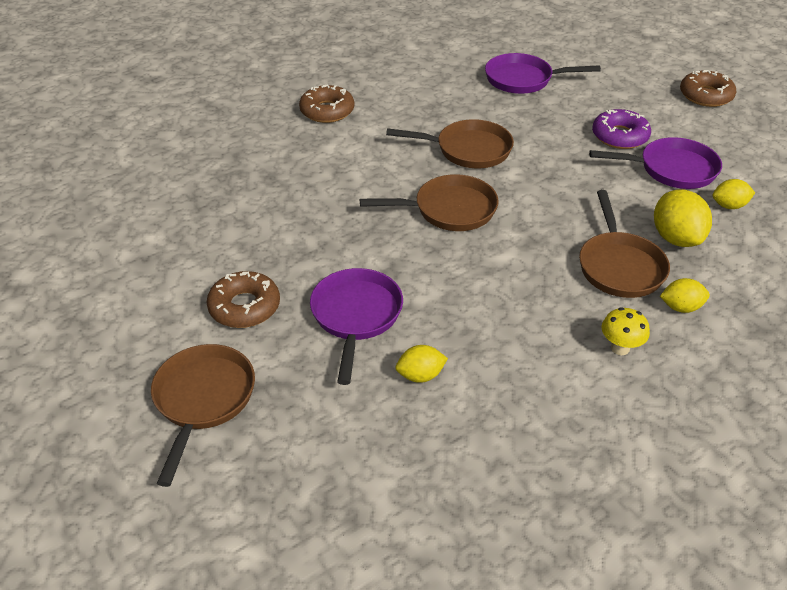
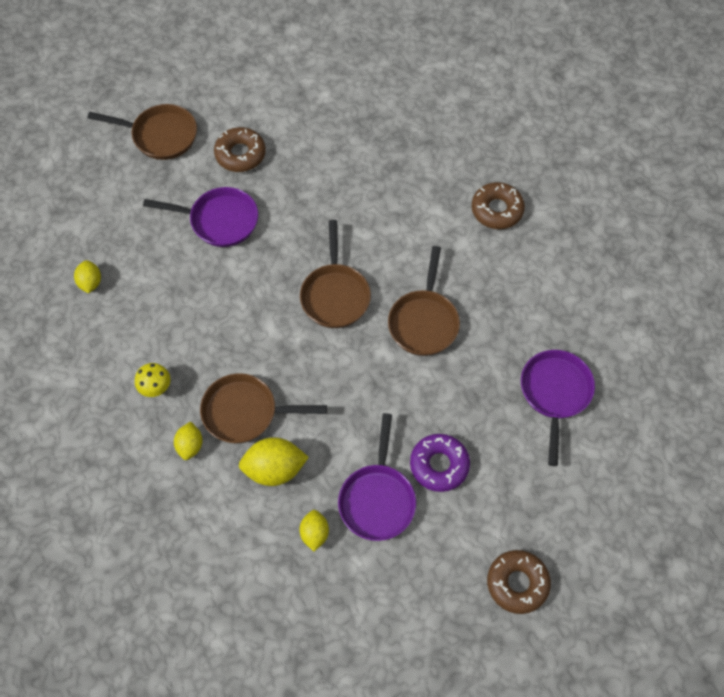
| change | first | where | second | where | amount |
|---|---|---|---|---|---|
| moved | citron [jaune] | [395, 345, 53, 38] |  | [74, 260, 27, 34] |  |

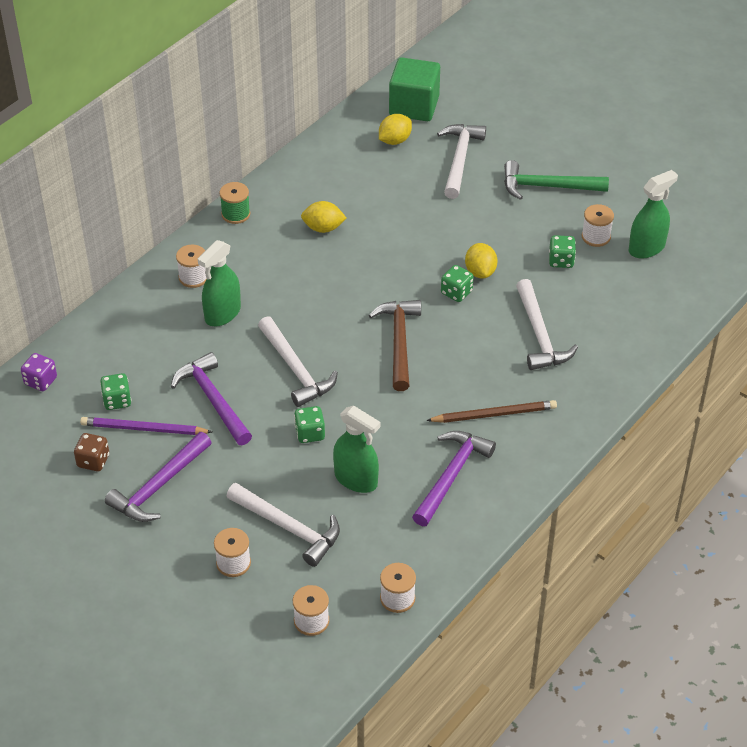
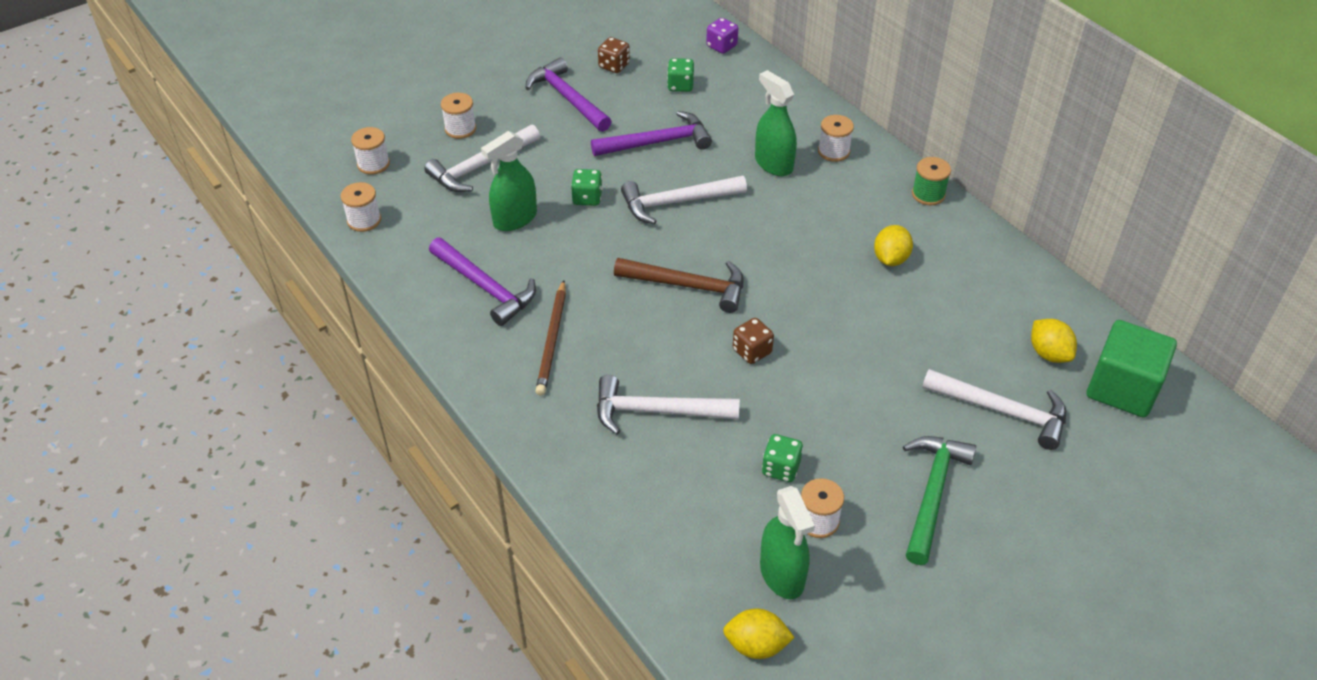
| change | first | where | second | where | amount |
|---|---|---|---|---|---|
| removed | crayon [violet] | [80, 417, 132, 18] |  |  |  |
| recoloured | dé [vert] | [441, 265, 33, 37] | dé [marron] | [733, 318, 41, 46] |  |
| moved | citron [jaune] | [465, 243, 33, 35] |  | [723, 608, 72, 51] |  |

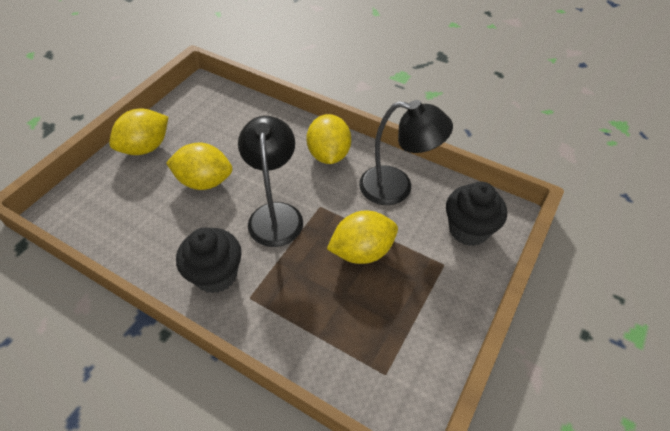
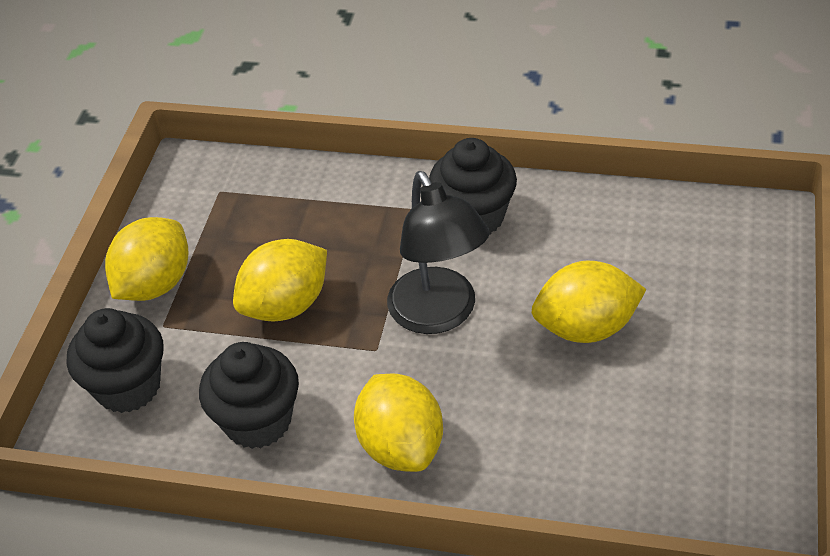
| change | first | where | second | where | amount |
|---|---|---|---|---|---|
| moved | citron [jaune] | [109, 109, 59, 46] |  | [105, 217, 83, 84] |  |
| replaced | lampe [noir] | [359, 100, 94, 105] | muffin [noir] | [199, 342, 100, 107] |  |

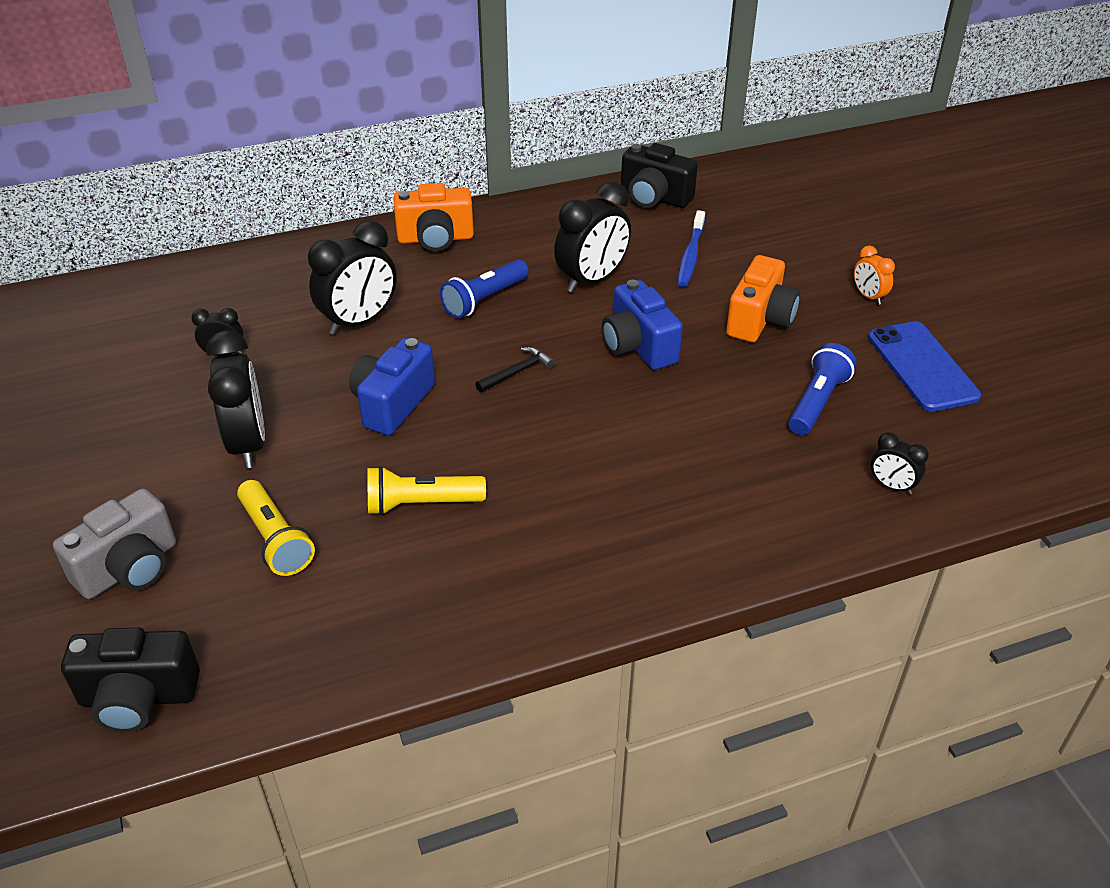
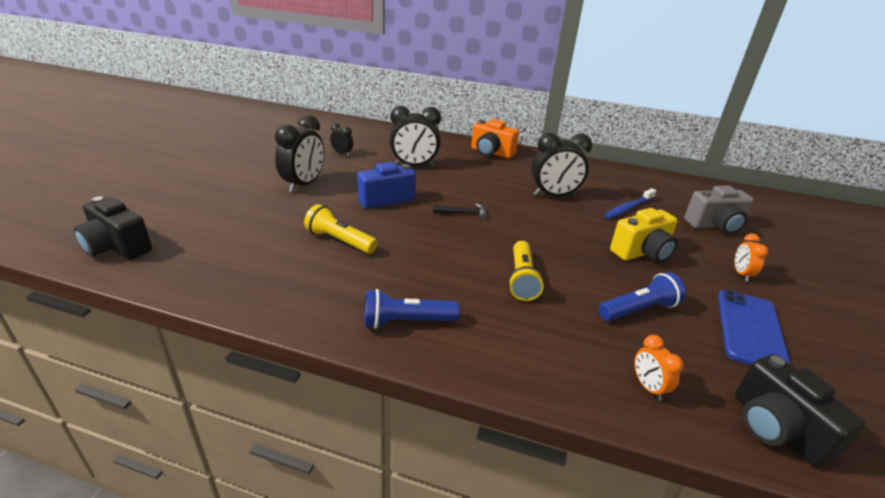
| change | first | where | second | where | amount |
|---|---|---|---|---|---|
| moved | appareil photo [gris] | [53, 488, 123, 111] |  | [684, 186, 70, 48] |  |
| moved | lampe de poche [jaune] | [237, 480, 78, 96] |  | [508, 241, 36, 60] |  |
| moved | lampe de poche [bleu] | [440, 259, 89, 59] |  | [364, 289, 96, 40] |  |
| removed | appareil photo [bleu] | [602, 280, 81, 90] |  |  |  |
| moved | appareil photo [noir] | [621, 143, 77, 65] |  | [735, 354, 131, 114] |  |
| recoloured | appareil photo [orange] | [726, 255, 74, 87] | appareil photo [jaune] | [610, 208, 68, 55] |  |
| recoloured | réveil [noir] | [871, 432, 58, 63] | réveil [orange] | [634, 335, 50, 66] |  |

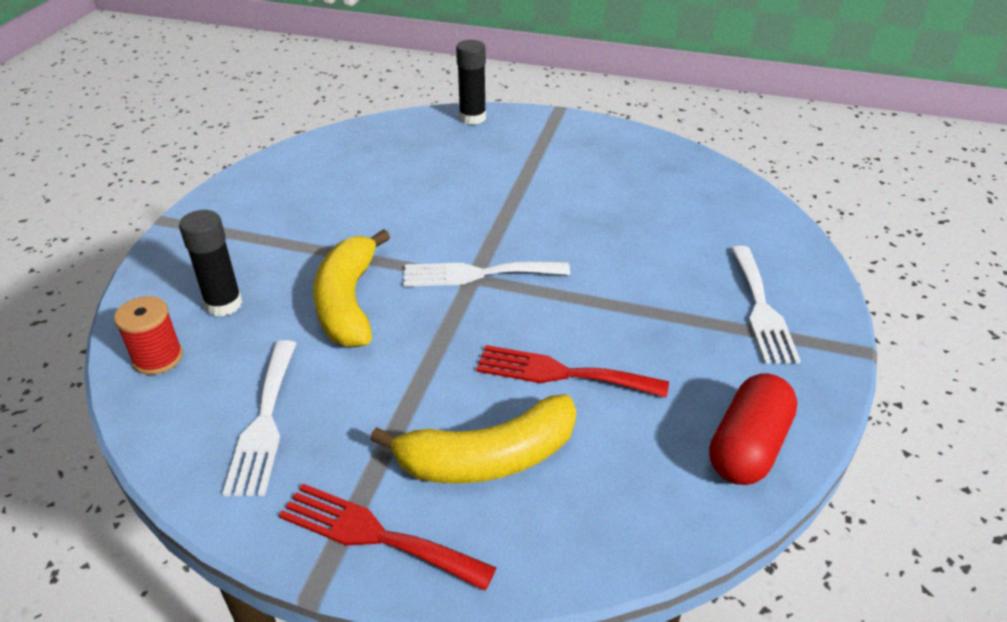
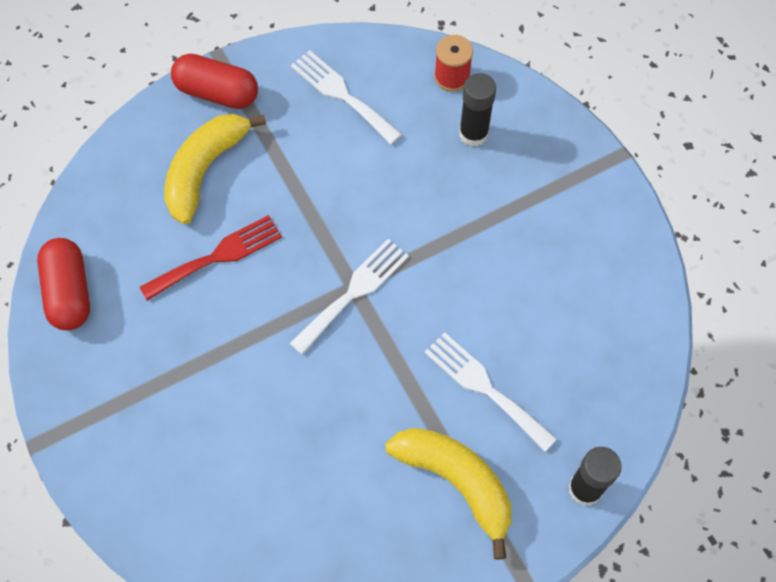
| change | first | where | second | where | amount |
|---|---|---|---|---|---|
| replaced | fourchette [rouge] | [279, 484, 218, 107] | gélule [rouge] | [171, 54, 87, 55] |  |
| moved | banane [jaune] | [313, 229, 77, 118] |  | [385, 428, 127, 132] |  |
| moved | fourchette [blanc] | [731, 246, 70, 118] |  | [425, 332, 132, 120] |  |

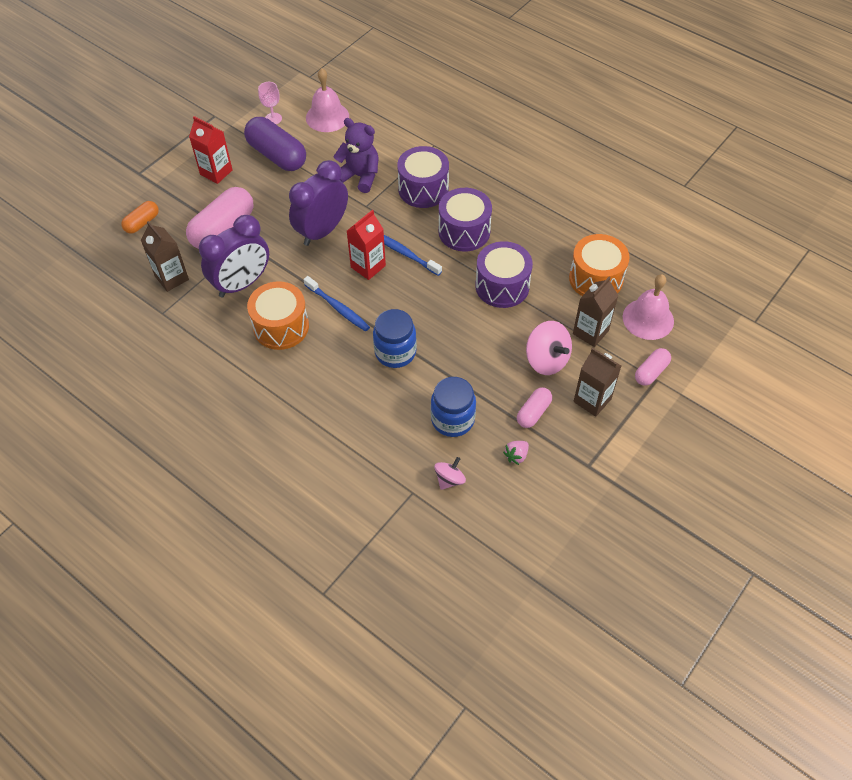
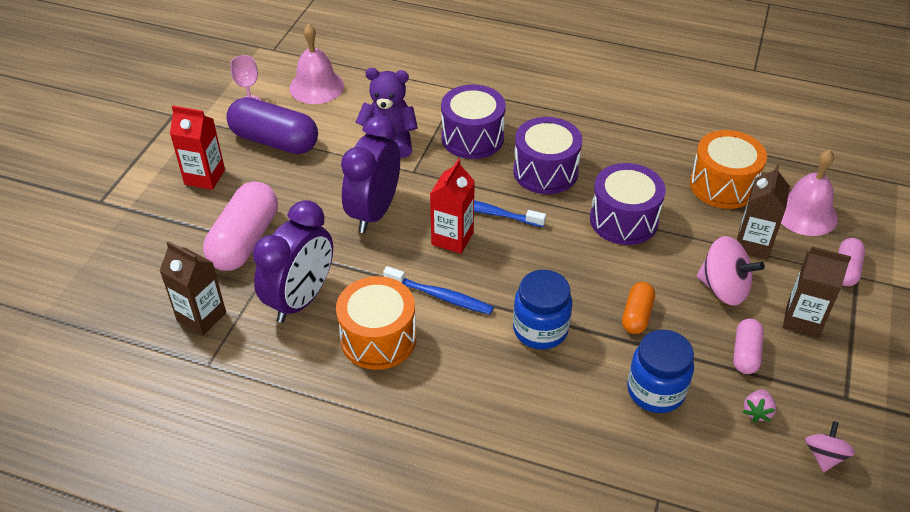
| change | first | where | second | where | amount |
|---|---|---|---|---|---|
| moved | gélule [orange] | [121, 201, 38, 33] |  | [622, 282, 33, 52] |  |
| moved | toupie [rose] | [434, 457, 32, 33] |  | [805, 421, 50, 51] |  |

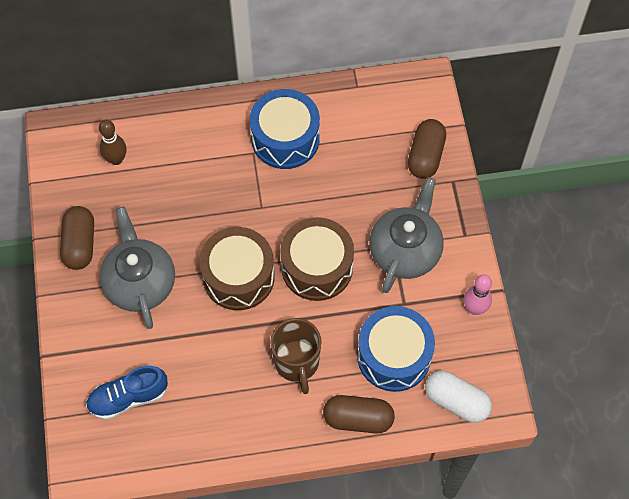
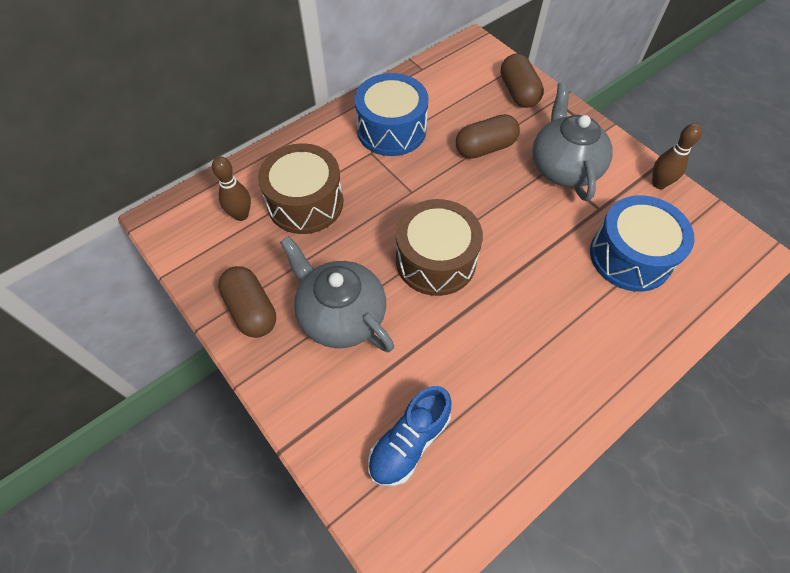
| change | first | where | second | where | amount |
|---|---|---|---|---|---|
| removed | tasse [marron] | [270, 318, 51, 76] |  |  |  |
| moved | tambour [marron] | [280, 217, 74, 84] |  | [258, 143, 85, 91] |  |
| moved | gélule [marron] | [323, 395, 72, 38] |  | [456, 114, 64, 45] |  |
| removed | gélule [blanc] | [425, 371, 67, 52] |  |  |  |
| recoloured | quille [rose] | [464, 274, 28, 41] | quille [marron] | [652, 123, 50, 66] |  |

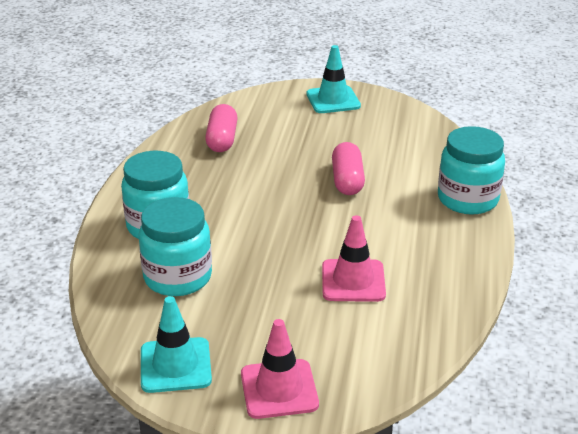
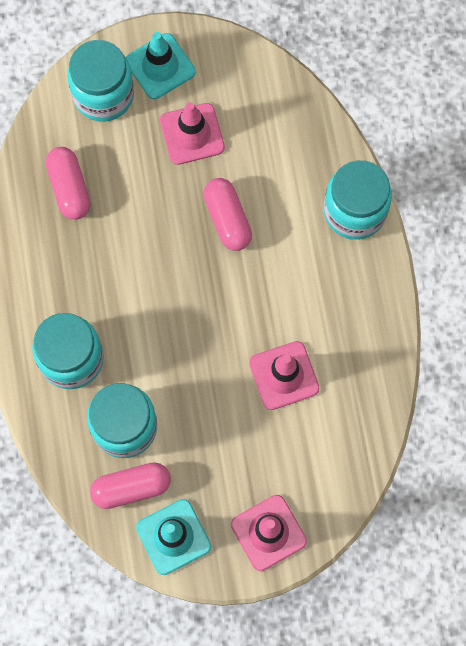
| change | first | where | second | where | amount |
|---|---|---|---|---|---|
| added |  |  | bocal [turquoise] | [67, 40, 67, 82] |  |
| added |  |  | gélule [rose] | [90, 462, 81, 47] |  |
| added |  |  | cône de chantier [rose] | [160, 102, 65, 63] |  |

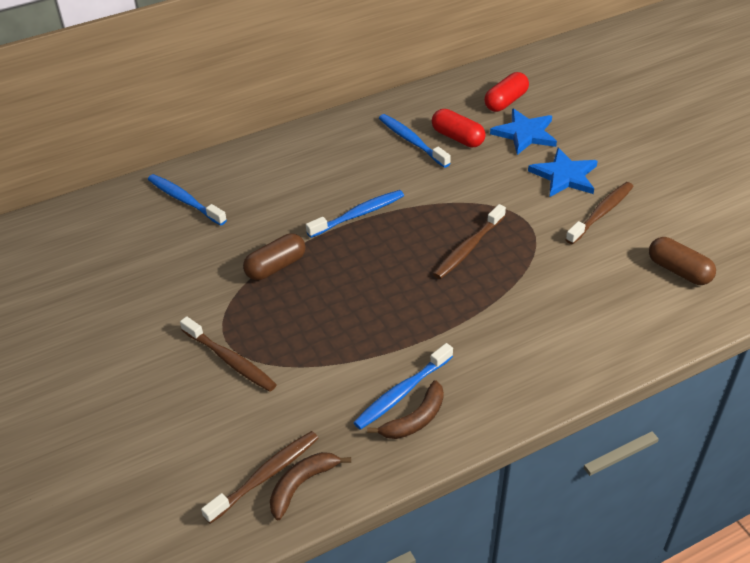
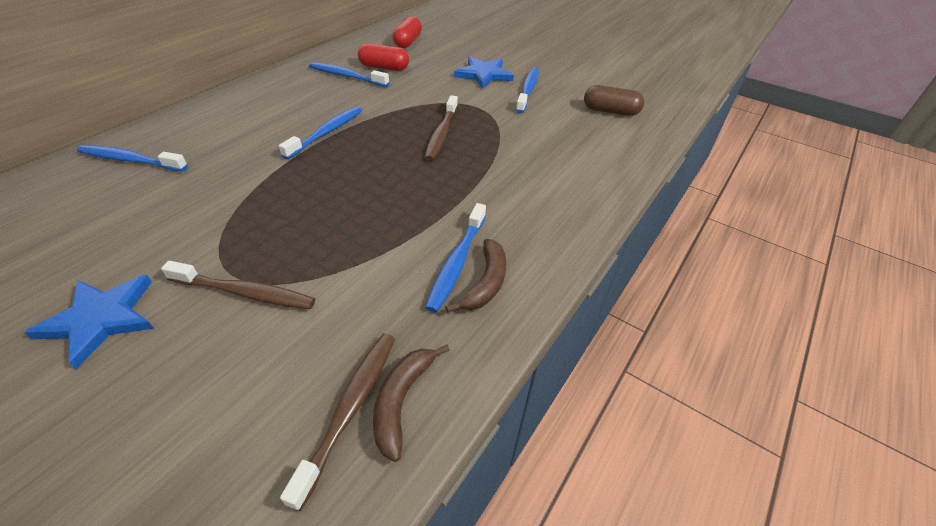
| change | first | where | second | where | amount |
|---|---|---|---|---|---|
| removed | gélule [marron] | [243, 233, 63, 47] |  |  |  |
| moved | étoile [bleu] | [490, 108, 67, 47] |  | [24, 275, 130, 94] |  |
| recoloured | brosse à dents [marron] | [565, 182, 69, 63] | brosse à dents [bleu] | [516, 67, 23, 46] |  |

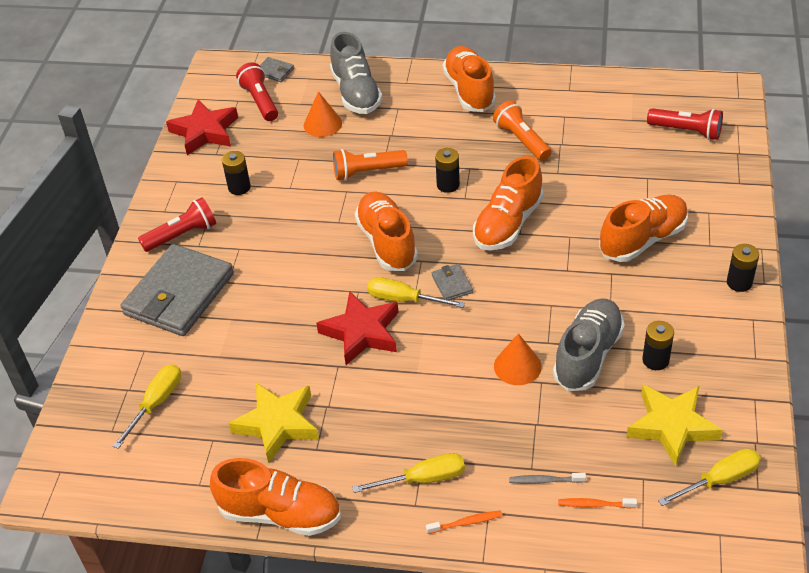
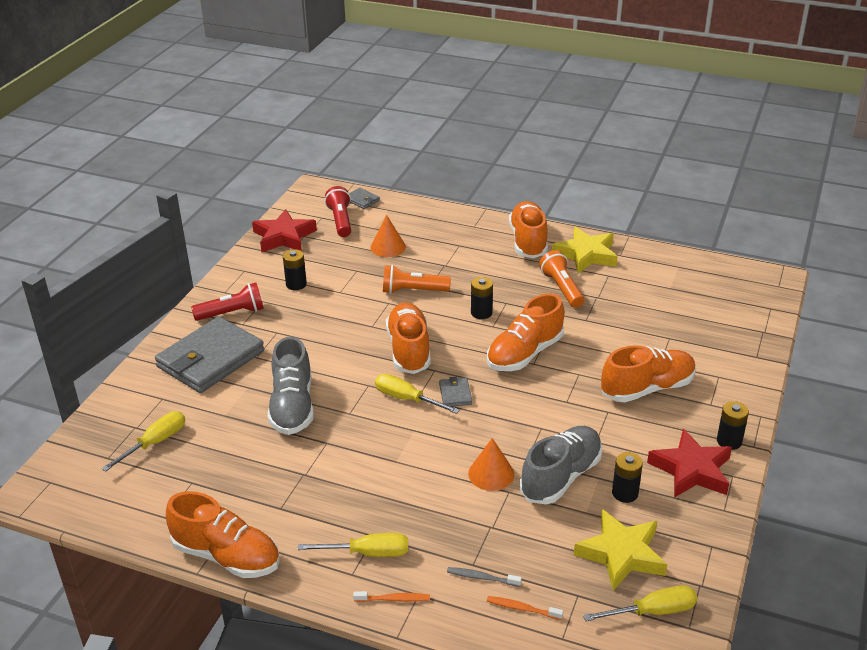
| change | first | where | second | where | amount |
|---|---|---|---|---|---|
| moved | étoile [jaune] | [228, 383, 91, 81] |  | [552, 227, 66, 46] |  |
| moved | étoile [rouge] | [316, 291, 83, 74] |  | [647, 429, 85, 69] |  |
| moved | chaussure [gris] | [330, 32, 53, 82] |  | [268, 336, 46, 99] |  |
| removed | lampe de poche [rouge] | [647, 108, 76, 32] |  |  |  |

